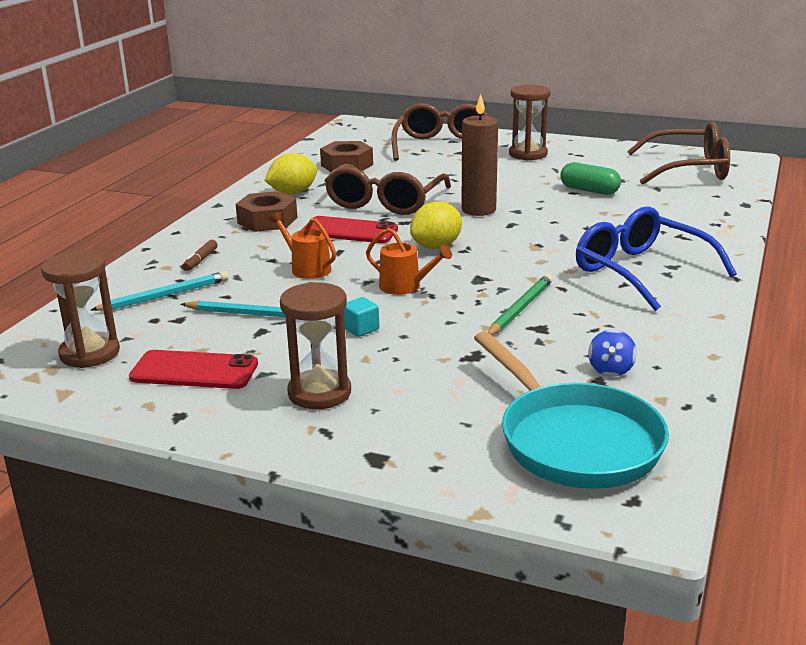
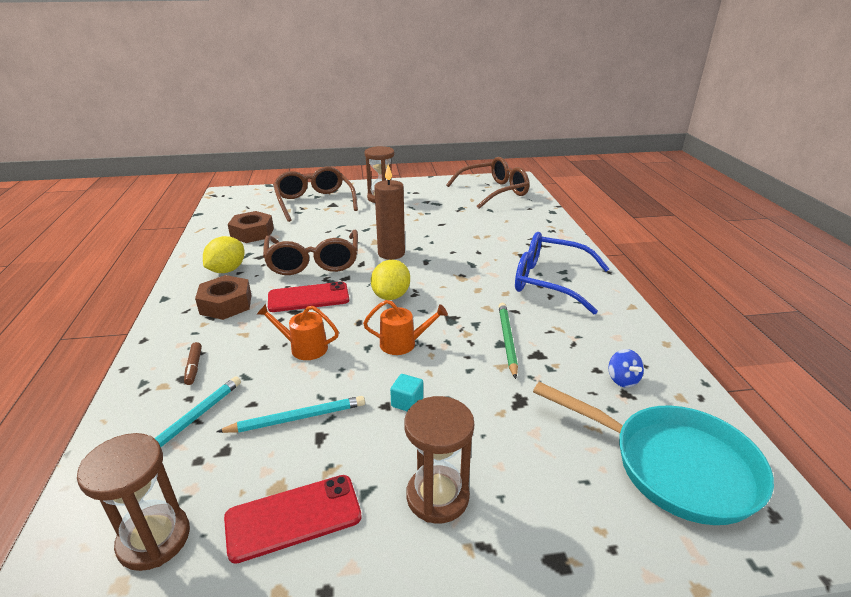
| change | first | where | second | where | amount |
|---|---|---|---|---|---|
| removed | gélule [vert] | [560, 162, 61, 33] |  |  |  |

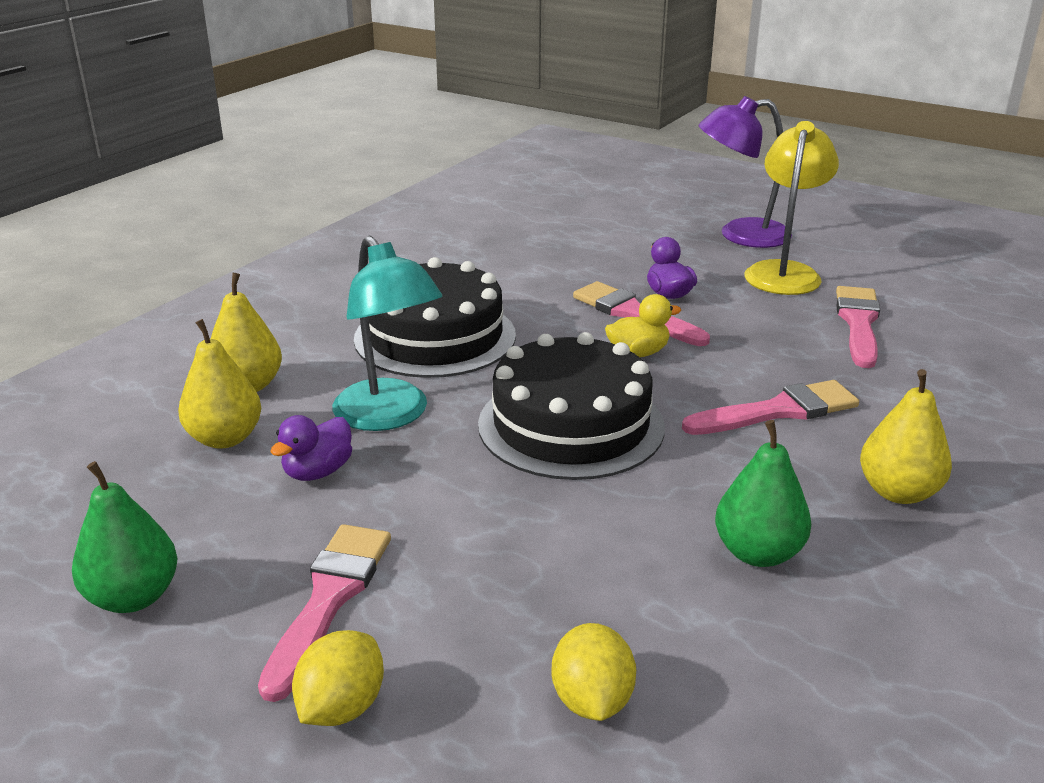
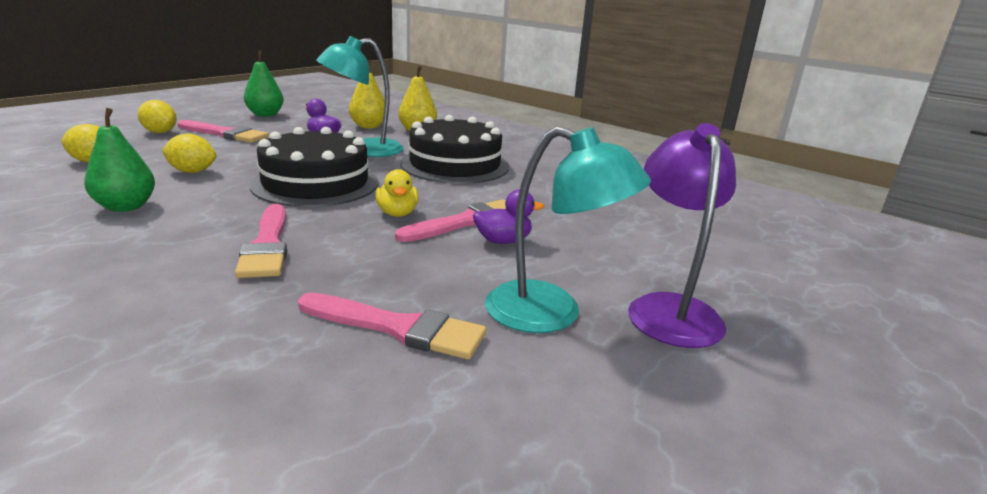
| change | first | where | second | where | amount |
|---|---|---|---|---|---|
| recoloured | lampe [jaune] | [744, 121, 95, 174] | lampe [turquoise] | [485, 126, 166, 207] |  |
| removed | poire [jaune] | [860, 369, 92, 135] |  |  |  |
| added |  |  | citron [jaune] | [162, 134, 54, 39] |  |

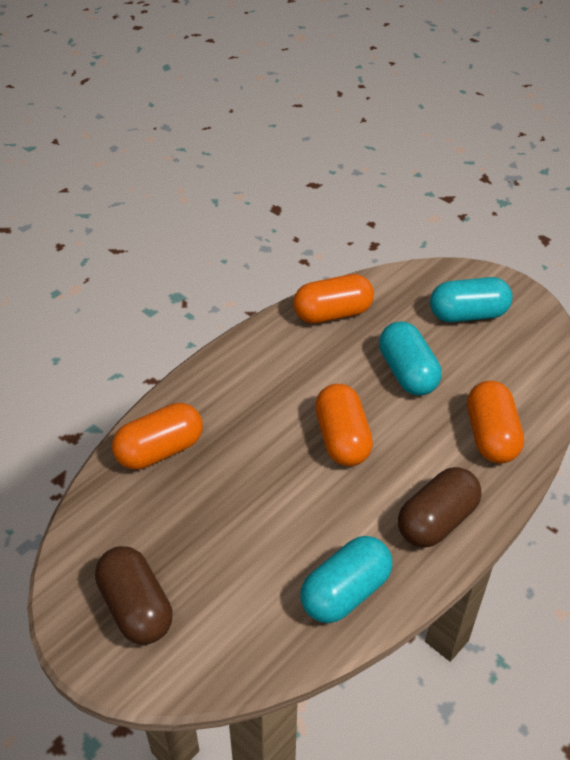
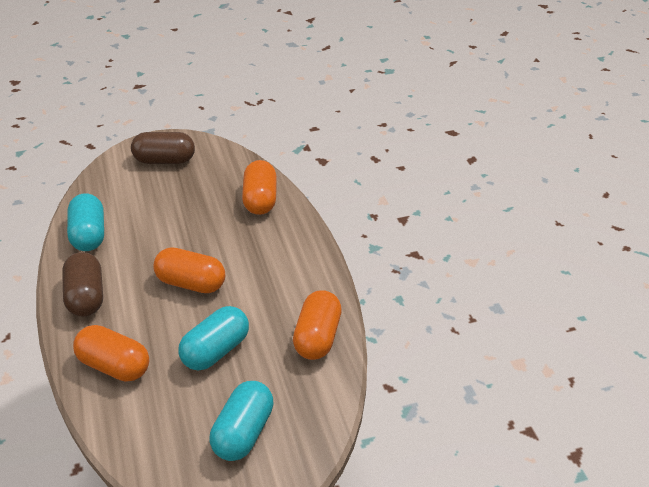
| change | first | where | second | where | amount |
|---|---|---|---|---|---|
| turned | gélule [turquoise] | [379, 321, 63, 74] |  | [178, 306, 71, 65] | 60 degrees counterclockwise |

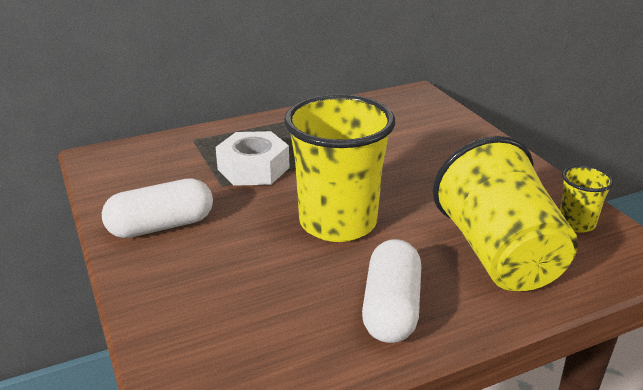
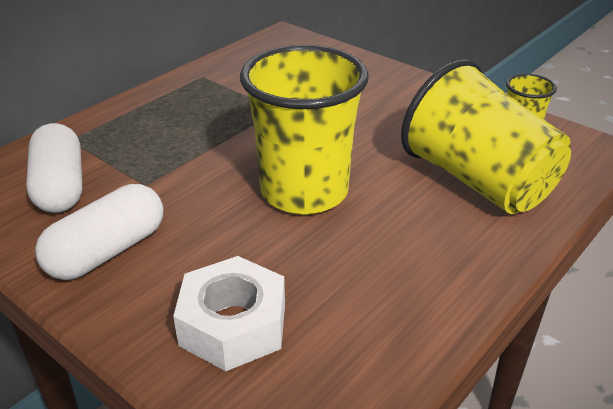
| change | first | where | second | where | amount |
|---|---|---|---|---|---|
| moved | écrou [blanc] | [216, 131, 74, 55] |  | [173, 256, 112, 115] |  |
| moved | gélule [blanc] | [362, 239, 59, 104] |  | [26, 123, 57, 90] |  |

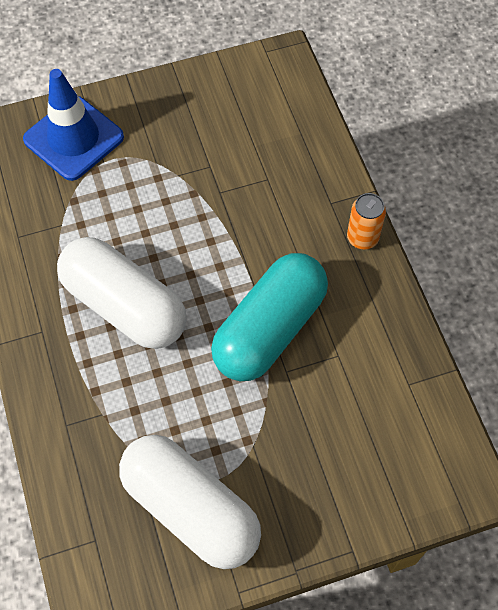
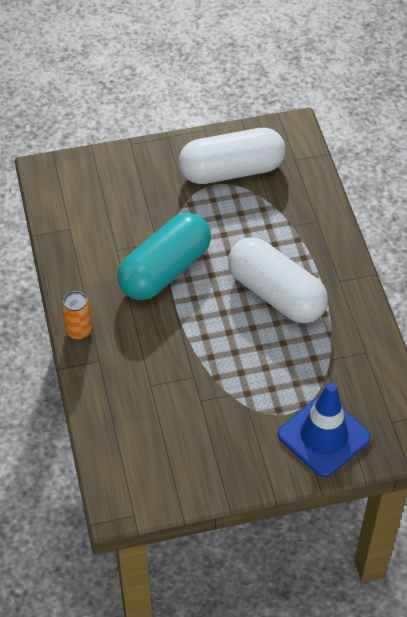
| change | first | where | second | where | amount |
|---|---|---|---|---|---|
| turned | gélule [blanc] | [119, 435, 142, 134] |  | [179, 128, 107, 56] | 60 degrees counterclockwise |

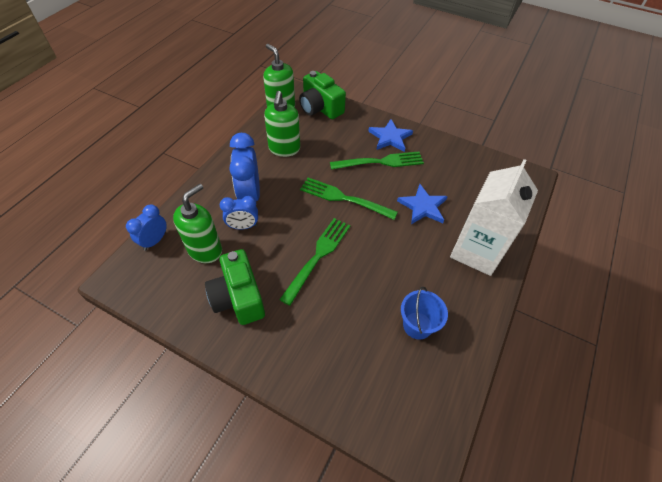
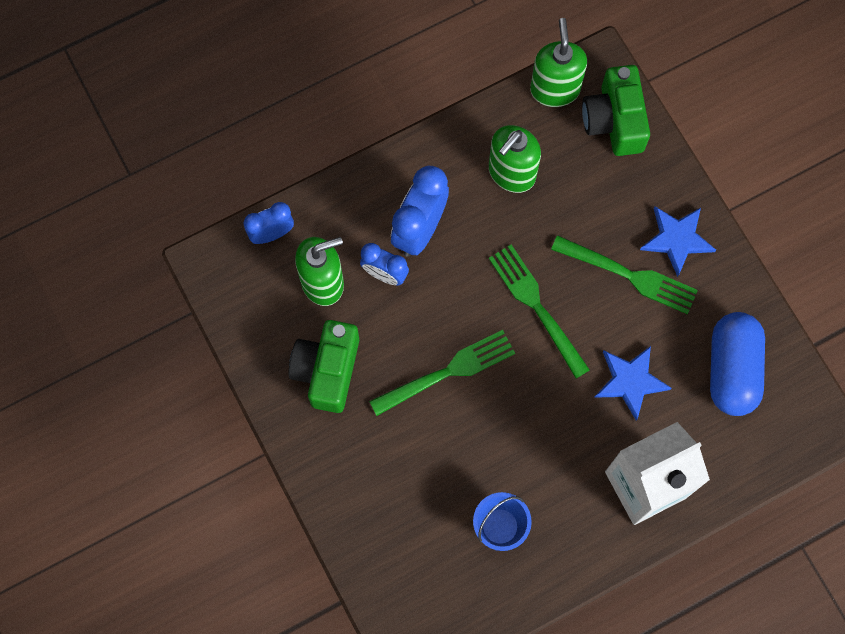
| change | first | where | second | where | amount |
|---|---|---|---|---|---|
| added |  |  | gélule [bleu] | [710, 312, 55, 104] |  |

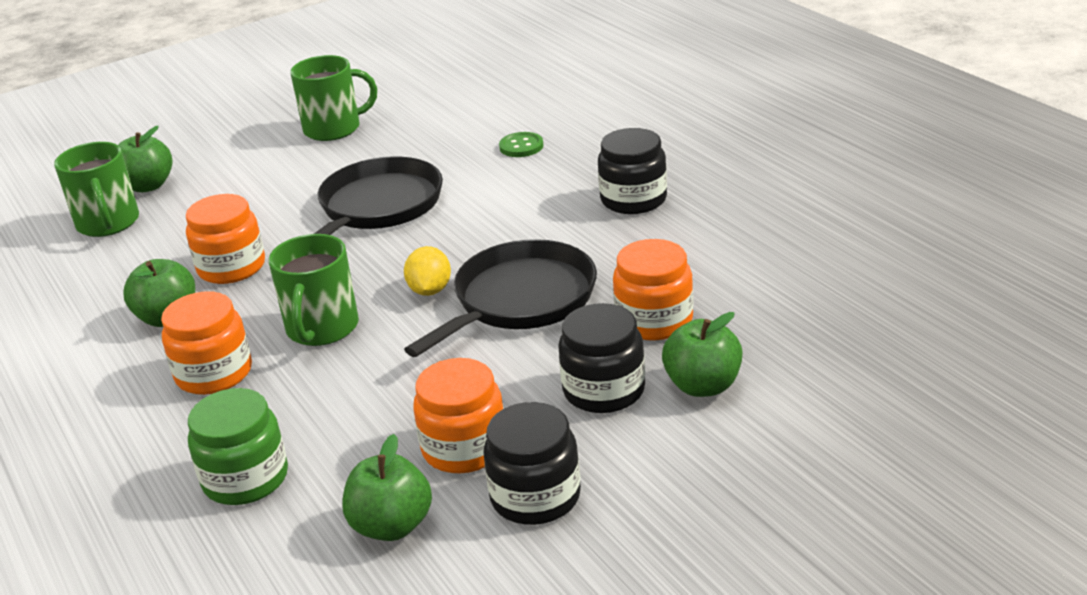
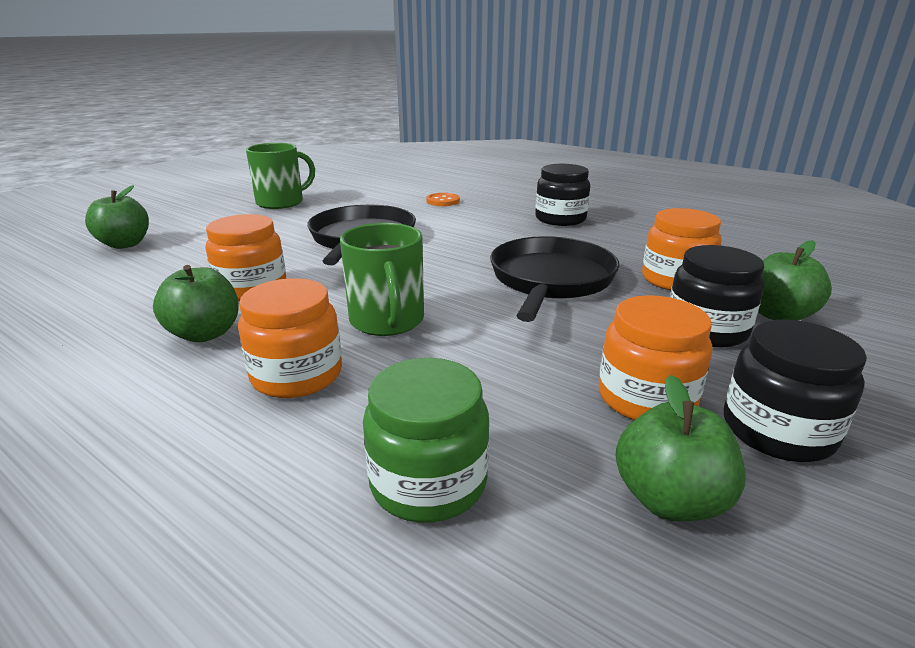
| change | first | where | second | where | amount |
|---|---|---|---|---|---|
| removed | tasse [vert] | [54, 142, 85, 95] |  |  |  |
| removed | citron [jaune] | [404, 246, 47, 50] |  |  |  |
| recoloured | bouton [vert] | [499, 132, 44, 25] | bouton [orange] | [426, 193, 34, 13] |  |

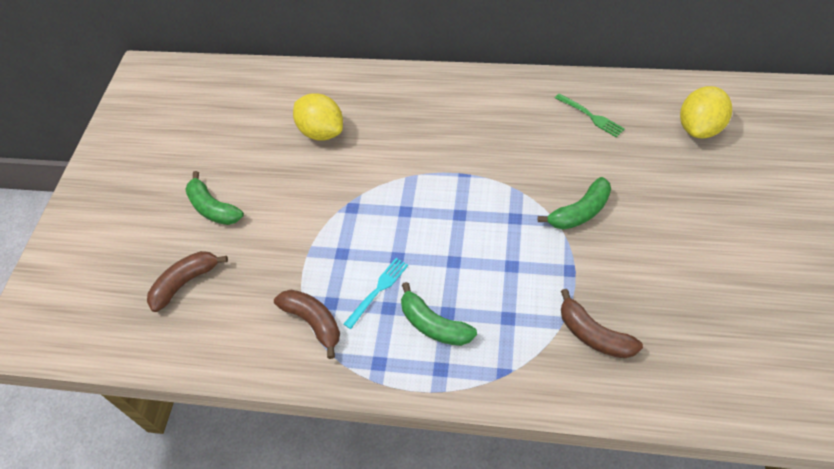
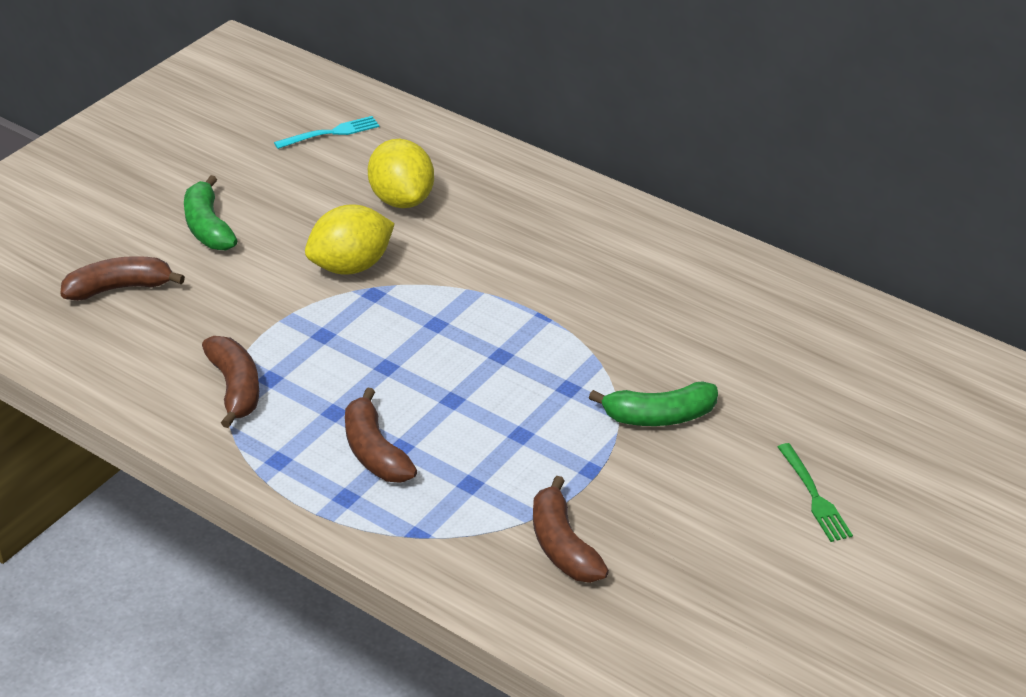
| change | first | where | second | where | amount |
|---|---|---|---|---|---|
| moved | fourchette [turquoise] | [344, 258, 64, 71] |  | [274, 116, 105, 33] |  |
| recoloured | banane [vert] | [401, 282, 76, 64] | banane [marron] | [345, 387, 72, 96] |  |
| moved | fourchette [vert] | [555, 93, 70, 45] |  | [778, 443, 75, 99] |  |
| moved | citron [jaune] | [680, 86, 52, 52] |  | [305, 204, 90, 71] |  |

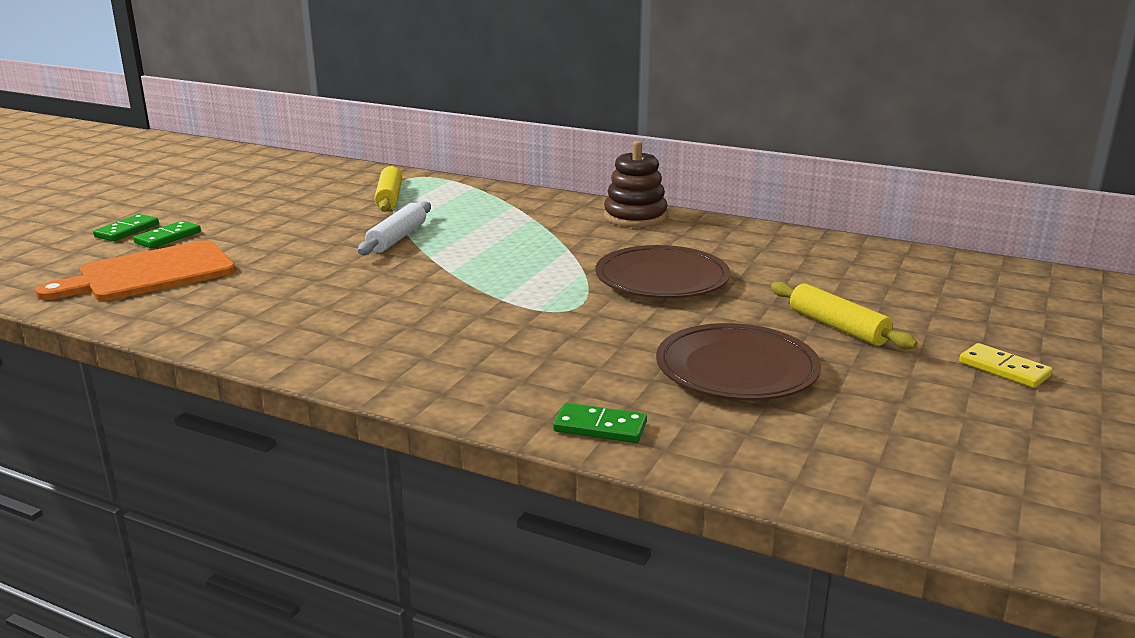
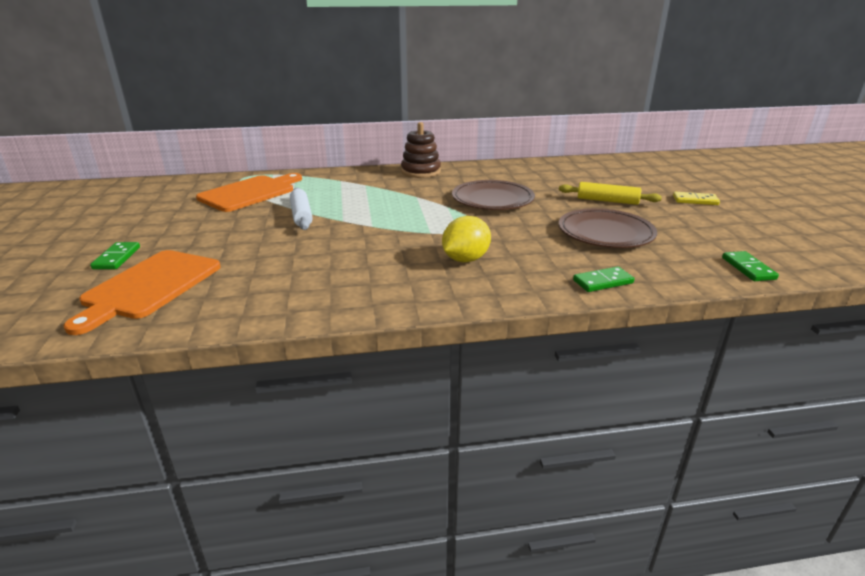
| change | first | where | second | where | amount |
|---|---|---|---|---|---|
| moved | domino [vert] | [93, 214, 66, 27] |  | [722, 251, 57, 30] |  |
| replaced | rouleau à pâtisserie [jaune] | [375, 166, 27, 46] | planche à découper [orange] | [196, 173, 106, 39] |  |
| added |  |  | citron [jaune] | [442, 216, 49, 46] |  |

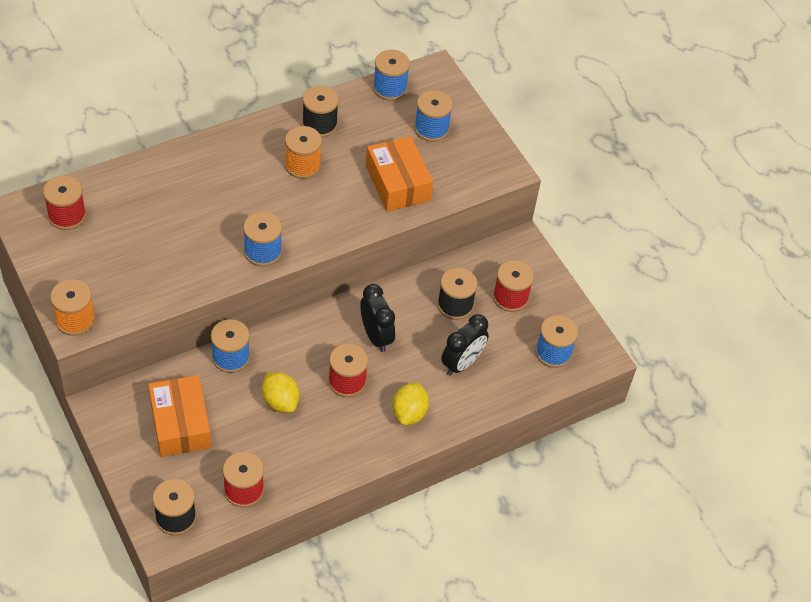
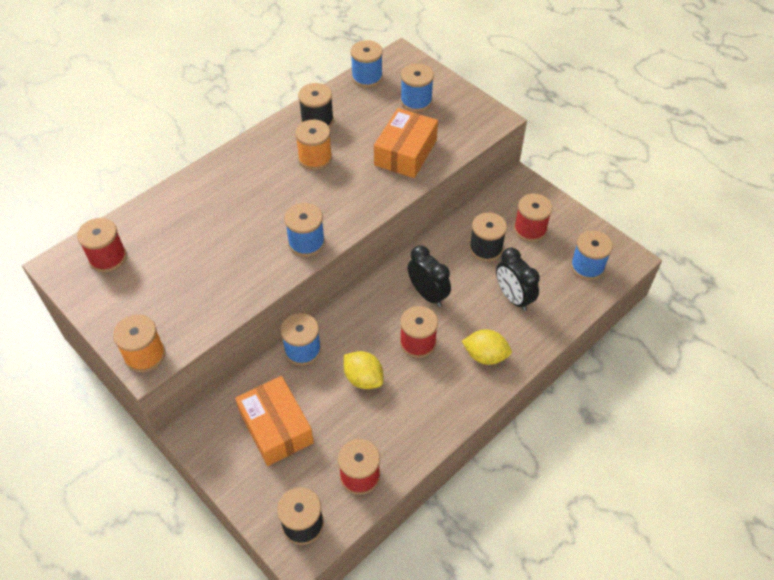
| change | first | where | second | where | amount |
|---|---|---|---|---|---|
| turned | boîte [orange] | [366, 136, 67, 76] |  | [374, 108, 64, 70] | 60 degrees clockwise |
| turned | citron [jaune] | [392, 382, 37, 44] |  | [462, 329, 50, 36] | 75 degrees counterclockwise |
| turned | réveil [noir] | [441, 314, 48, 62] |  | [496, 248, 44, 63] | 120 degrees clockwise |

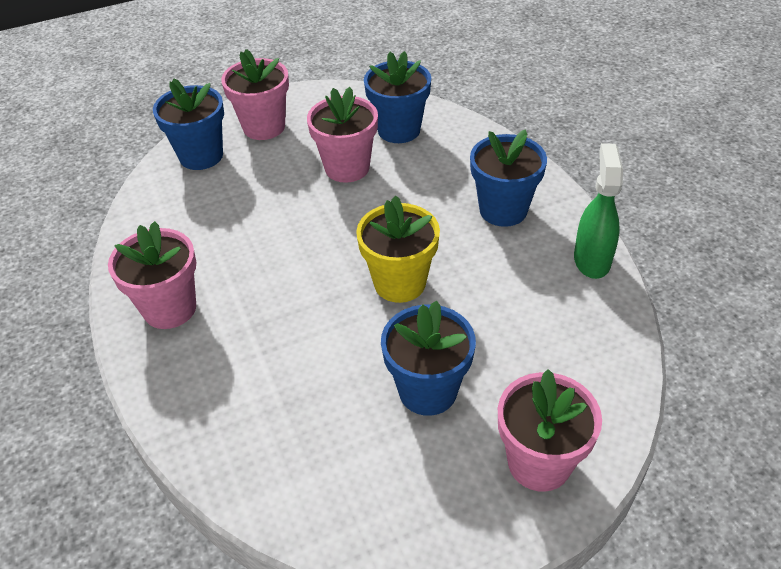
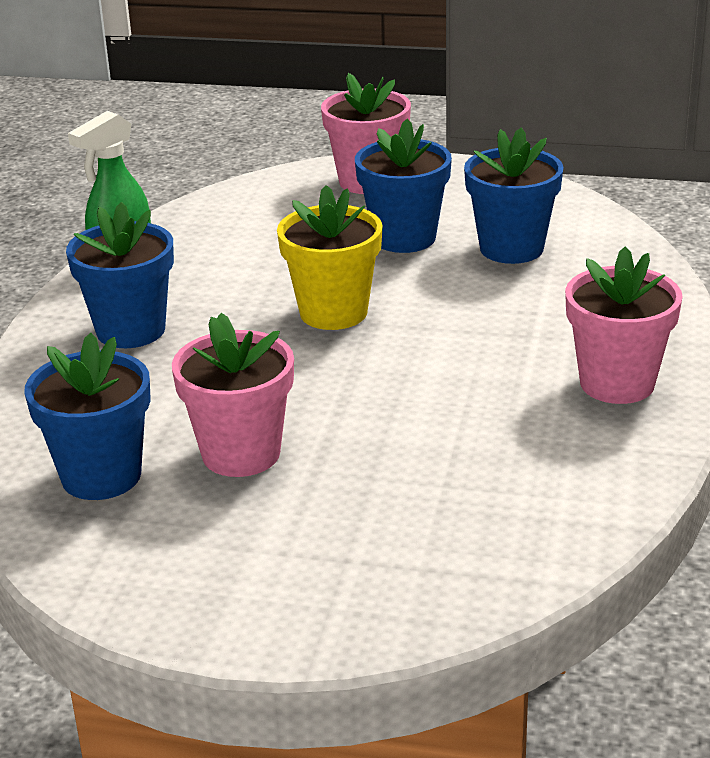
| change | first | where | second | where | amount |
|---|---|---|---|---|---|
| moved | pot de fleurs [bleu] | [153, 78, 71, 92] |  | [464, 128, 99, 136] |  |
| removed | pot de fleurs [rose] | [221, 49, 68, 91] |  |  |  |

